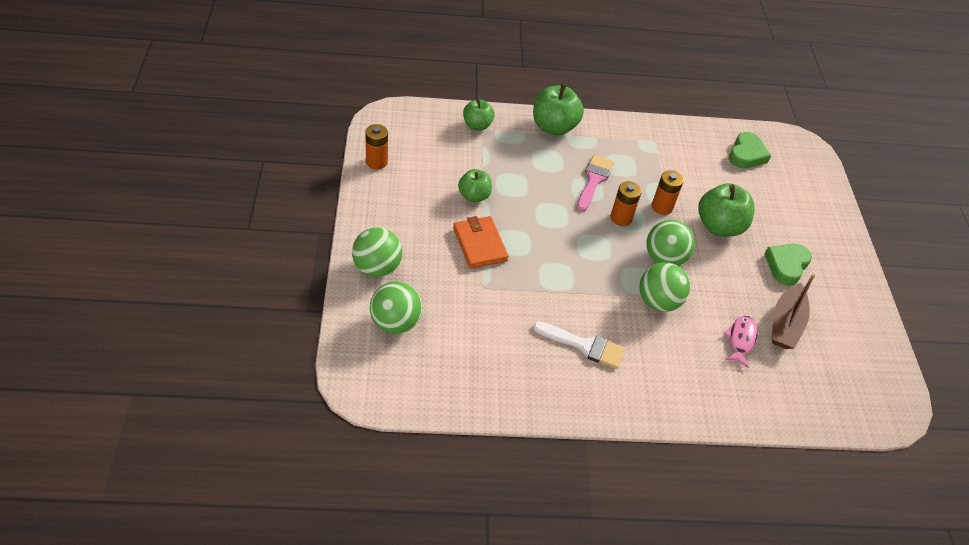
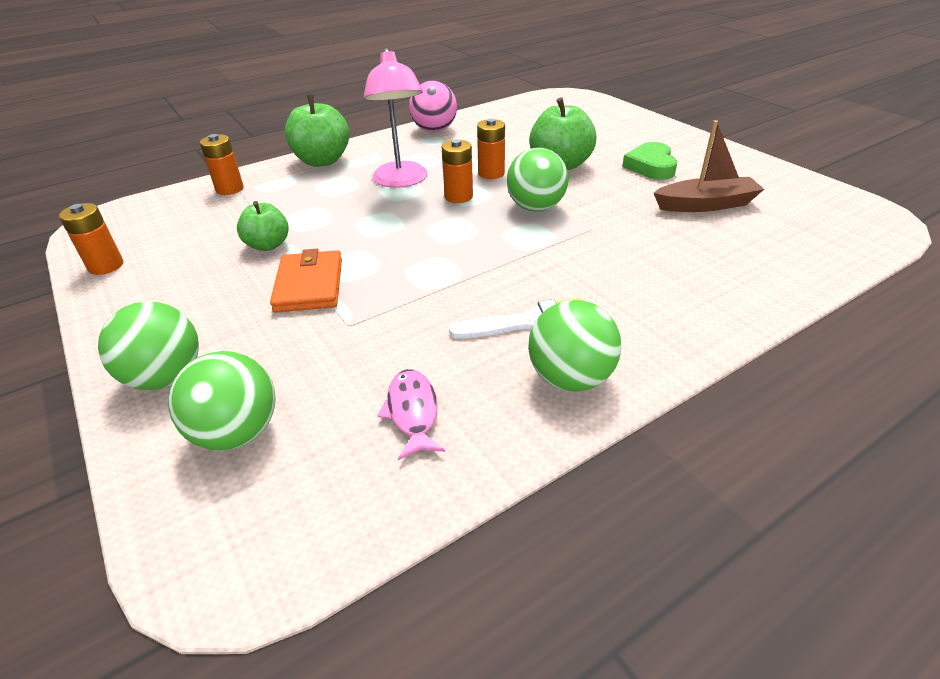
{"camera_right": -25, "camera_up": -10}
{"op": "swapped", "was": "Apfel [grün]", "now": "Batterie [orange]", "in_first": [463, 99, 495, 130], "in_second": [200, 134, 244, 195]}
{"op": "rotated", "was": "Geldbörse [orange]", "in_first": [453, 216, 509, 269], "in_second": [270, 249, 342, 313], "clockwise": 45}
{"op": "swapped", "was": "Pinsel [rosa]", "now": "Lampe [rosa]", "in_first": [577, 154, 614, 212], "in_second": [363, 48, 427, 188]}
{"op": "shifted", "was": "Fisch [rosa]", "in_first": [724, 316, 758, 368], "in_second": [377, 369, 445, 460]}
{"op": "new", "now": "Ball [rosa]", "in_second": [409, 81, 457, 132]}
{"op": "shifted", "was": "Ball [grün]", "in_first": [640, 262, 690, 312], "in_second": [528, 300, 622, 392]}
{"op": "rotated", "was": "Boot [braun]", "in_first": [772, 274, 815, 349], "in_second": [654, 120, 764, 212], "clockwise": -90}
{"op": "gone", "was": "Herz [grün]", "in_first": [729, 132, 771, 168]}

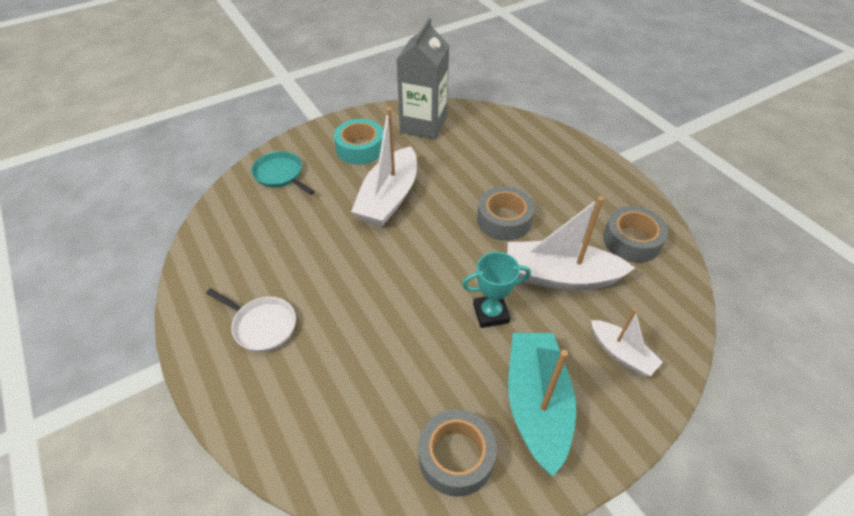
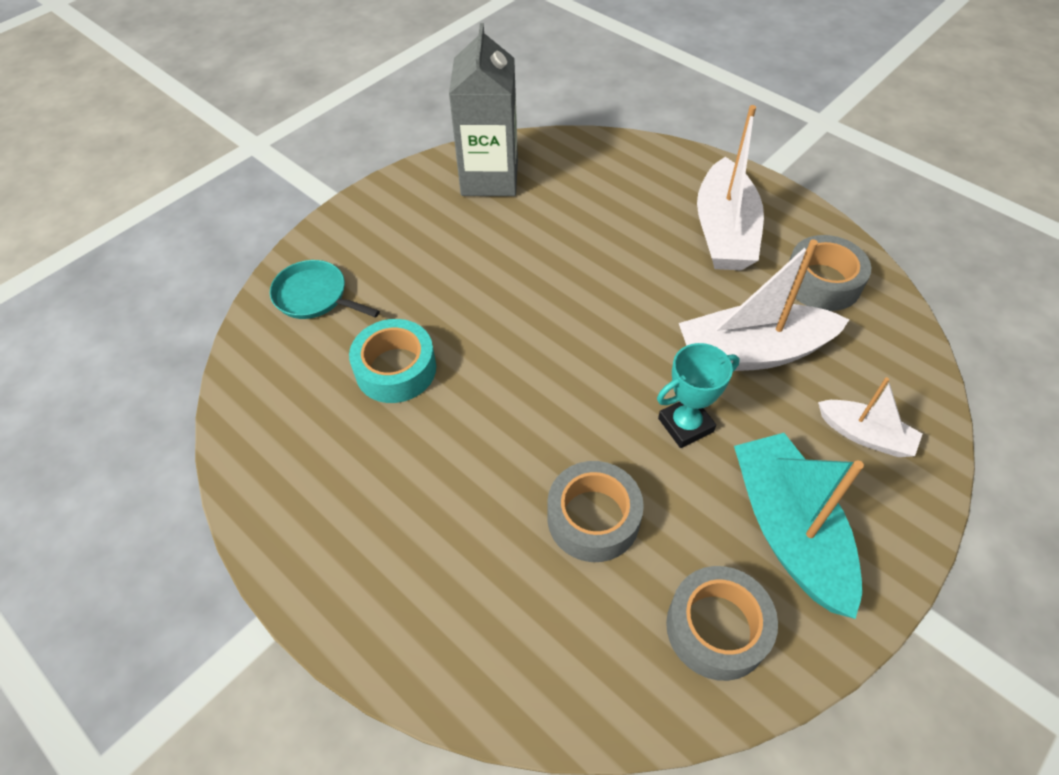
{"camera_right": -15, "camera_up": 5}
{"op": "shifted", "was": "Klebeband [türkis]", "in_first": [334, 119, 383, 164], "in_second": [349, 319, 436, 403]}
{"op": "shifted", "was": "Klebeband [grau]", "in_first": [477, 186, 535, 241], "in_second": [547, 461, 644, 562]}
{"op": "shifted", "was": "Boot [weiß]", "in_first": [351, 107, 417, 227], "in_second": [697, 105, 764, 270]}
{"op": "gone", "was": "Pfanne [weiß]", "in_first": [206, 288, 296, 352]}

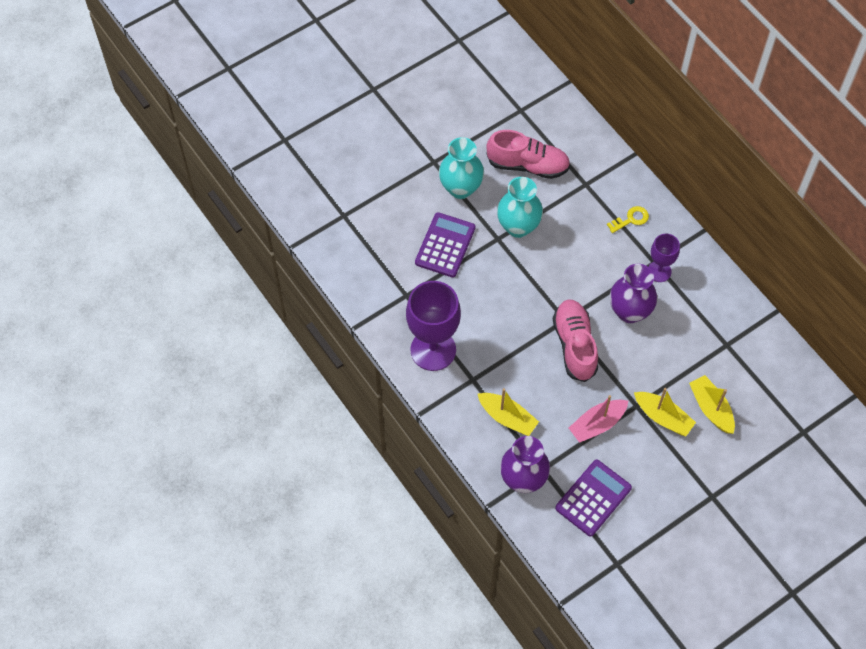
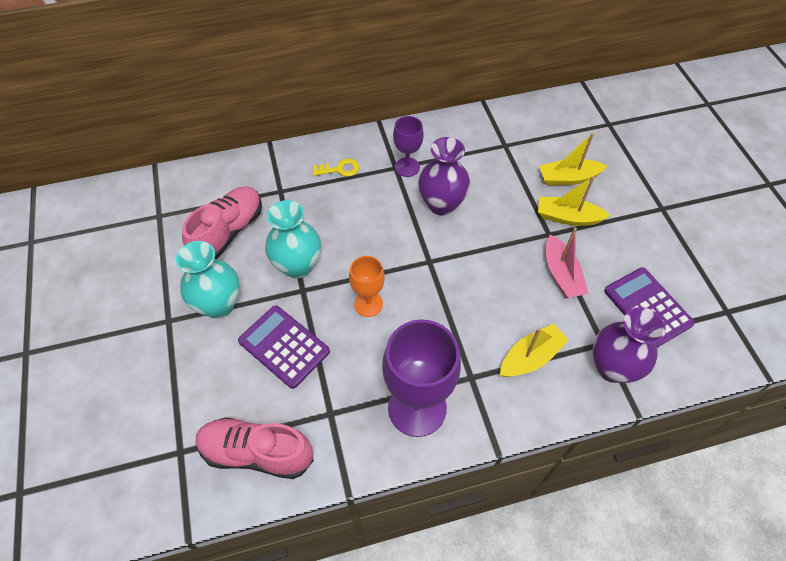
{"camera_right": -70, "camera_up": -5}
{"op": "shifted", "was": "Schuh [rosa]", "in_first": [553, 299, 598, 382], "in_second": [195, 417, 314, 479]}
{"op": "rotated", "was": "Schlüssel [gelb]", "in_first": [607, 206, 649, 233], "in_second": [313, 158, 359, 176], "clockwise": 90}
{"op": "new", "now": "Kelch [orange]", "in_second": [349, 256, 385, 317]}
{"op": "rotated", "was": "Boot [gelb]", "in_first": [634, 388, 696, 437], "in_second": [538, 176, 611, 226], "clockwise": -135}

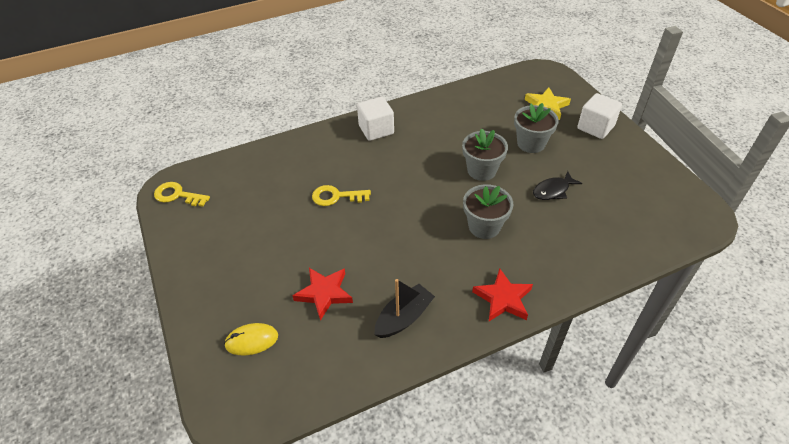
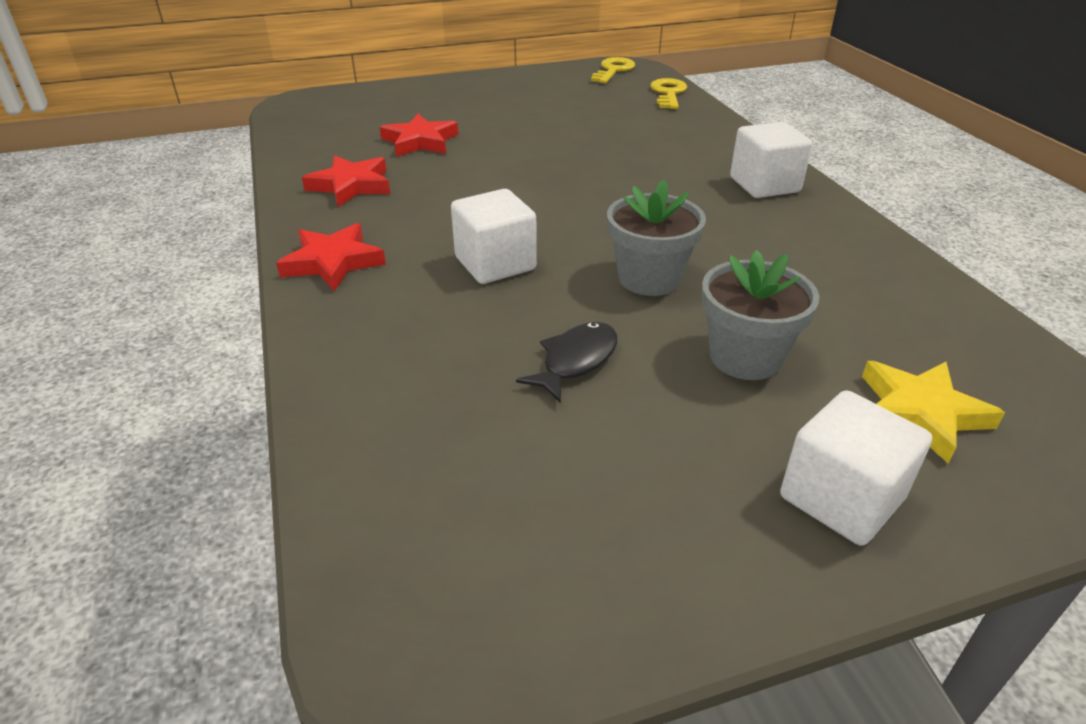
{"camera_right": 95, "camera_up": -10}
{"op": "swapped", "was": "Boot [schwarz]", "now": "Stern [rot]", "in_first": [375, 279, 435, 338], "in_second": [302, 155, 390, 207]}
{"op": "swapped", "was": "Blumentopf [grau]", "now": "Kubus [weiß]", "in_first": [463, 184, 513, 239], "in_second": [451, 189, 537, 284]}
{"op": "rotated", "was": "Fisch [schwarz]", "in_first": [533, 171, 582, 200], "in_second": [516, 322, 617, 403], "clockwise": 60}
{"op": "shifted", "was": "Schlüssel [gelb]", "in_first": [312, 185, 371, 206], "in_second": [650, 78, 687, 109]}
{"op": "gone", "was": "Computermaus [gelb]", "in_first": [224, 323, 278, 355]}

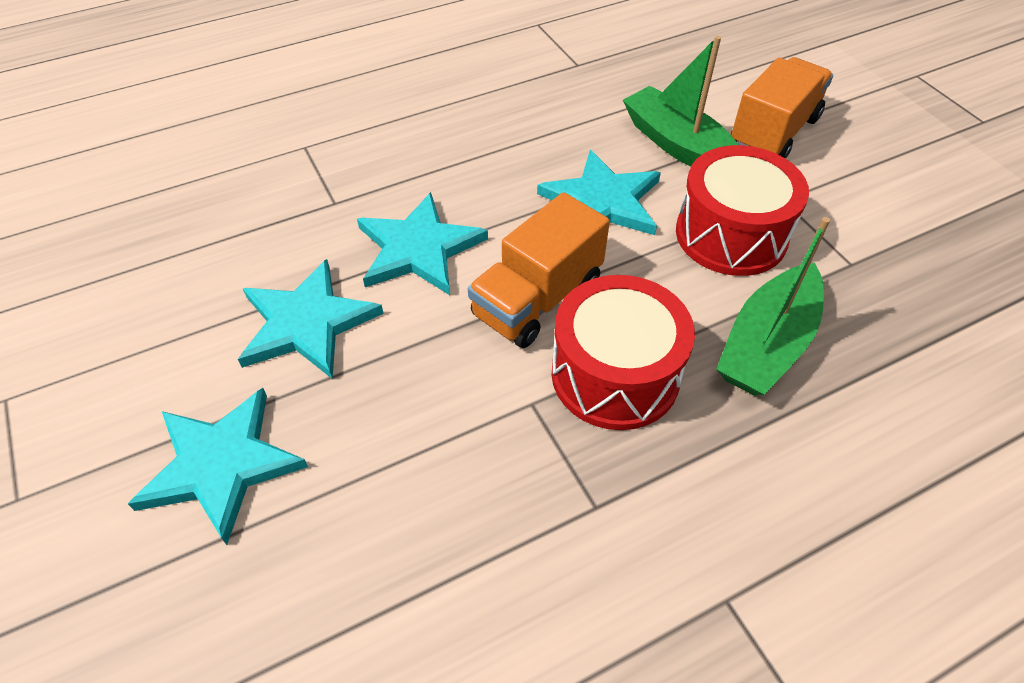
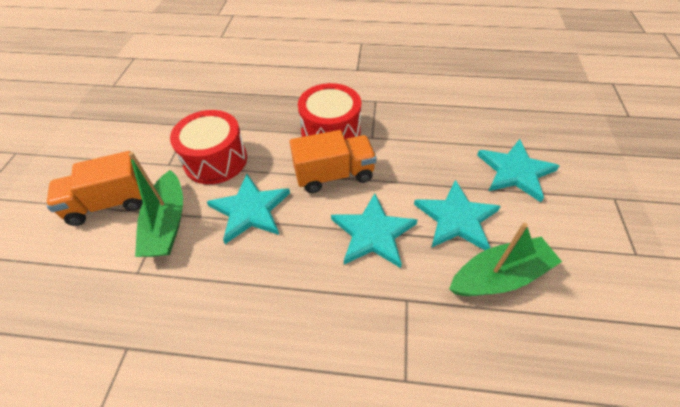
{"camera_right": -145, "camera_up": 0}
{"op": "shifted", "was": "Boot [grün]", "in_first": [716, 217, 830, 396], "in_second": [449, 223, 562, 296]}

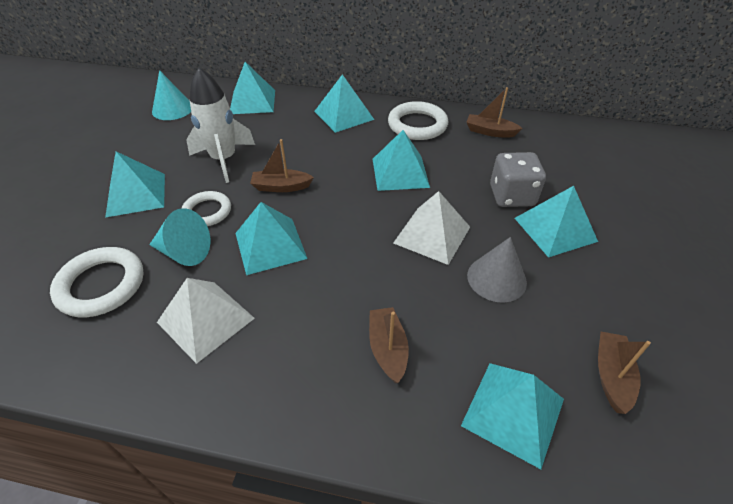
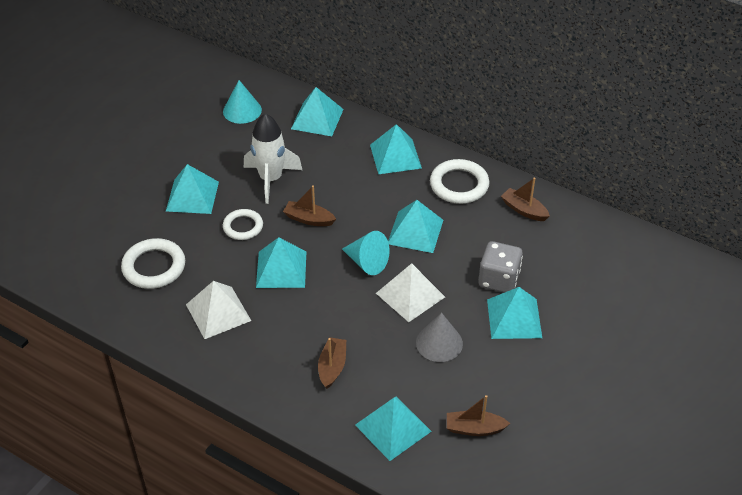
{"camera_right": 20, "camera_up": 0}
{"op": "shifted", "was": "Kegel [türkis]", "in_first": [149, 208, 210, 266], "in_second": [342, 231, 390, 275]}
{"op": "rotated", "was": "Boot [braun]", "in_first": [598, 332, 651, 414], "in_second": [447, 395, 510, 436], "clockwise": -120}

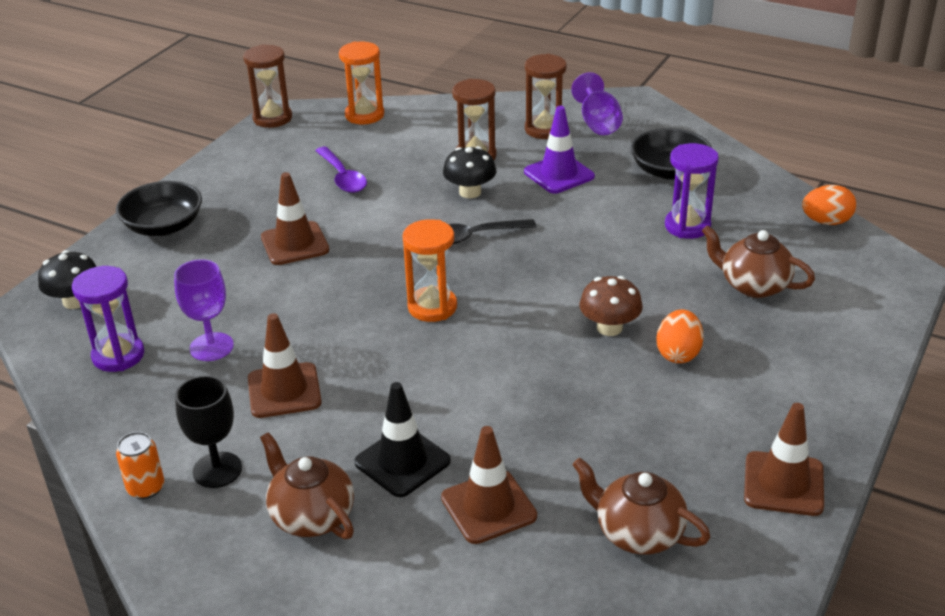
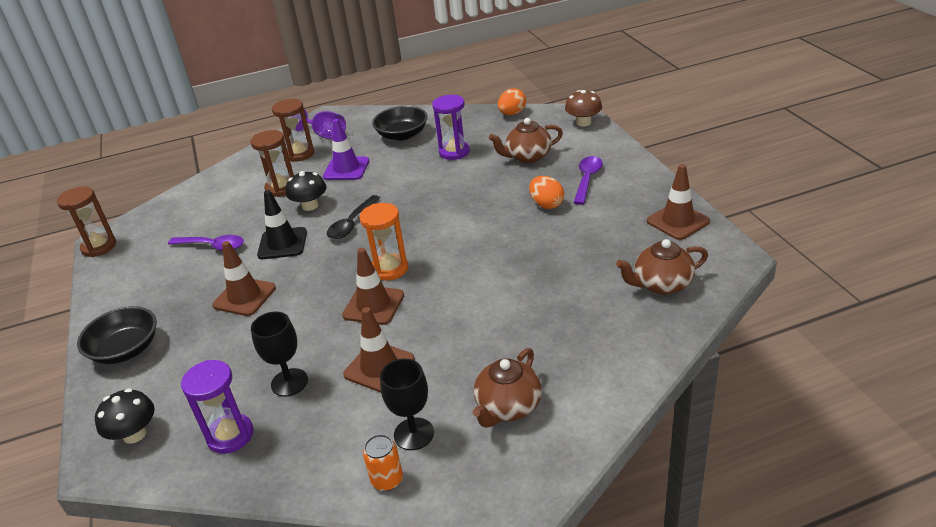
{"camera_right": -45, "camera_up": 0}
{"op": "repainted", "was": "Kelch [lila]", "now": "Kelch [schwarz]", "in_first": [174, 259, 234, 361], "in_second": [251, 311, 308, 397]}
{"op": "shifted", "was": "Leitkegel [schwarz]", "in_first": [354, 382, 451, 497], "in_second": [257, 190, 307, 259]}
{"op": "shifted", "was": "Leitkegel [braun]", "in_first": [441, 426, 537, 544], "in_second": [342, 248, 404, 325]}
{"op": "rotated", "was": "Teekanne [braun]", "in_first": [260, 432, 354, 539], "in_second": [473, 348, 542, 428], "clockwise": -60}
{"op": "shifted", "was": "Pilz [braun]", "in_first": [579, 276, 643, 336], "in_second": [565, 90, 602, 127]}
{"op": "new", "now": "Löffel [lila]", "in_second": [573, 156, 603, 205]}
{"op": "gone", "was": "Sanduhr [orange]", "in_first": [339, 42, 384, 124]}

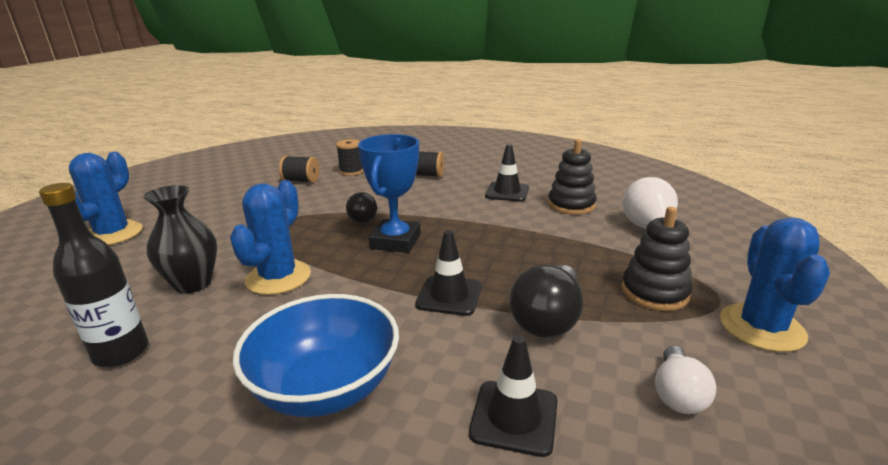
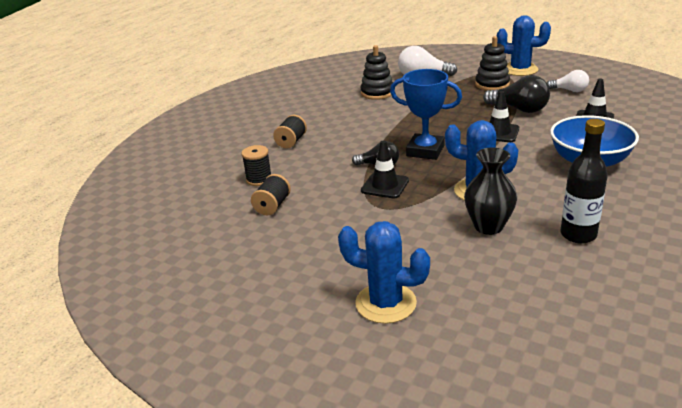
{"camera_right": -80, "camera_up": 5}
{"op": "shifted", "was": "Leitkegel [schwarz]", "in_first": [485, 144, 529, 202], "in_second": [361, 140, 409, 198]}

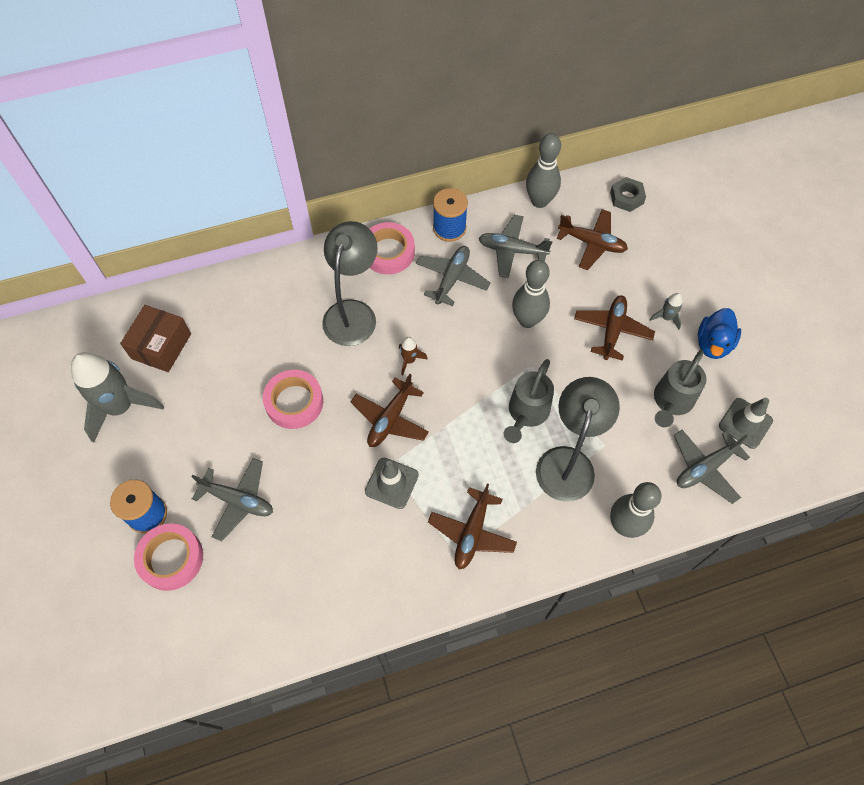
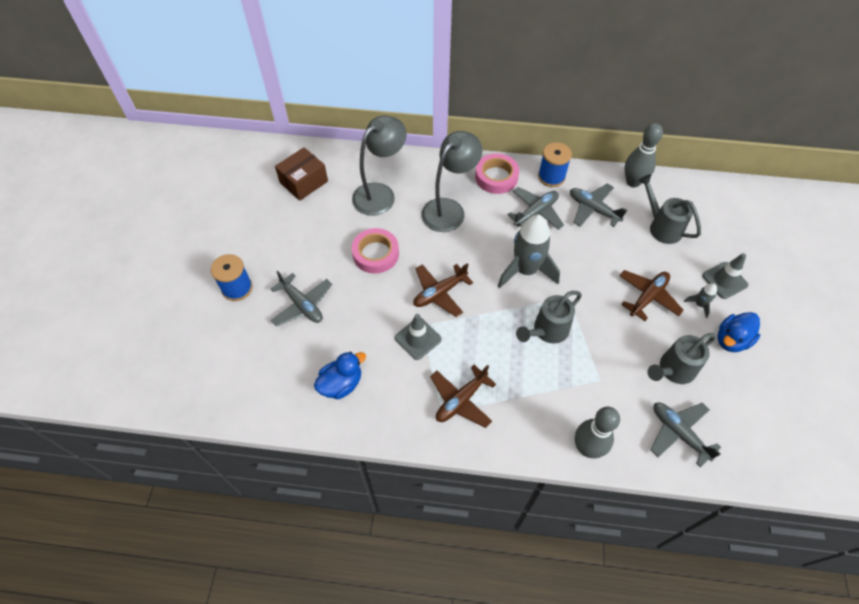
{"camera_right": 25, "camera_up": -5}
{"op": "new", "now": "Ente [blau]", "in_second": [314, 351, 366, 399]}
{"op": "shifted", "was": "Lampe [grau]", "in_first": [536, 377, 620, 502], "in_second": [352, 115, 407, 216]}
{"op": "shifted", "was": "Rakete [grau]", "in_first": [71, 352, 164, 442], "in_second": [498, 215, 560, 289]}
{"op": "swapped", "was": "Flugzeug [braun]", "now": "Gießkanne [grau]", "in_first": [557, 209, 628, 270], "in_second": [638, 174, 701, 244]}
{"op": "rotated", "was": "Flugzeug [grau]", "in_first": [674, 430, 750, 504], "in_second": [651, 403, 721, 467], "clockwise": 60}
{"op": "shifted", "was": "Leitkegel [grau]", "in_first": [719, 398, 773, 449], "in_second": [702, 253, 748, 299]}
{"op": "gone", "was": "Klebeband [rosa]", "in_first": [134, 523, 203, 591]}
{"op": "gone", "was": "Rakete [braun]", "in_first": [399, 337, 428, 375]}
{"op": "gone", "was": "Bowlingkegel [grau]", "in_first": [512, 260, 550, 328]}
{"op": "gone", "was": "Sechskantmutter [grau]", "in_first": [610, 177, 646, 212]}

